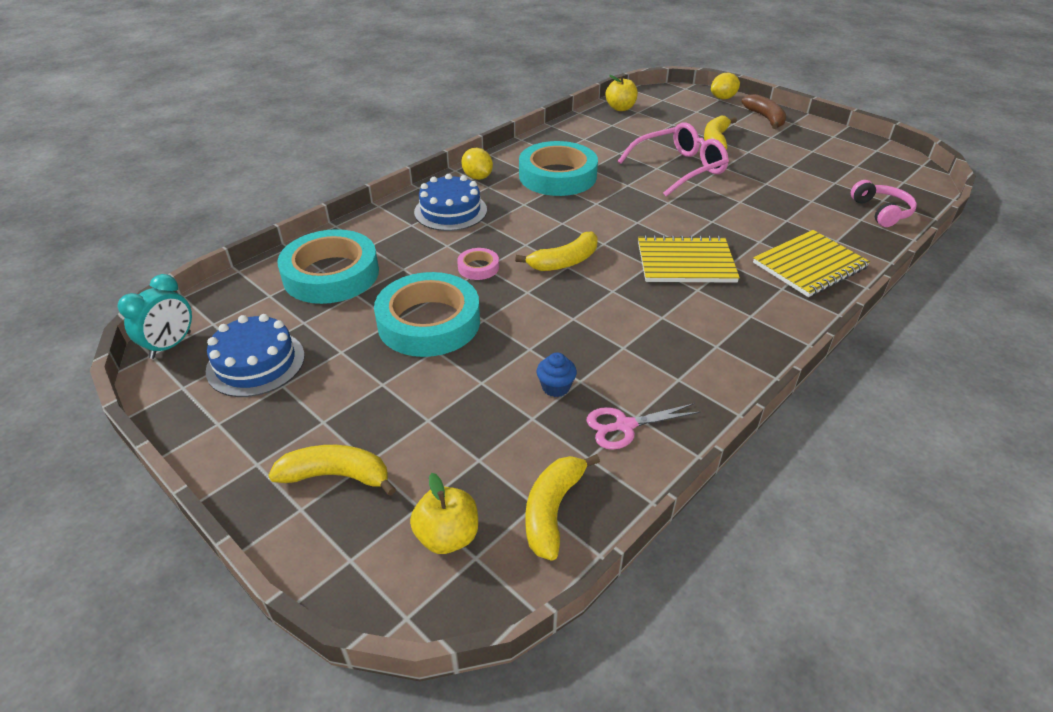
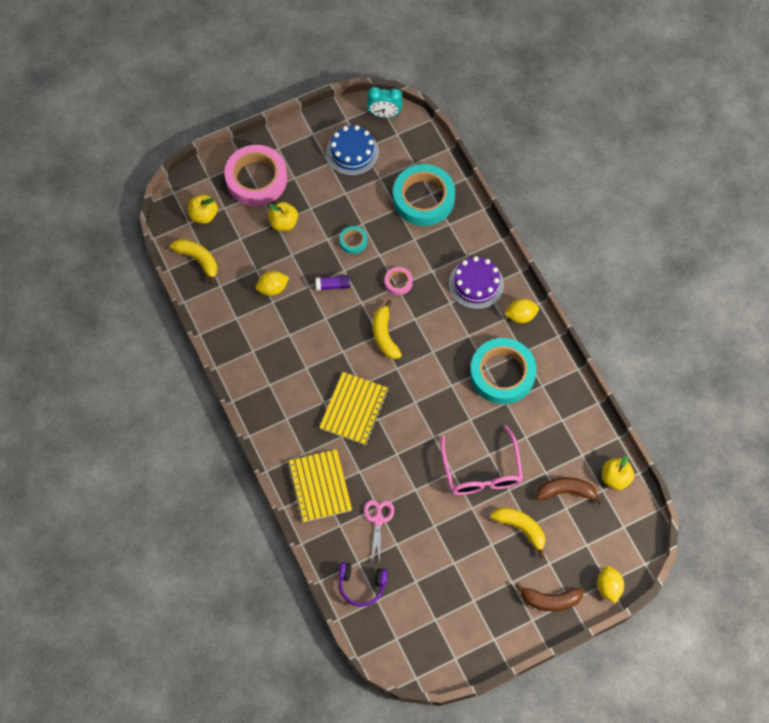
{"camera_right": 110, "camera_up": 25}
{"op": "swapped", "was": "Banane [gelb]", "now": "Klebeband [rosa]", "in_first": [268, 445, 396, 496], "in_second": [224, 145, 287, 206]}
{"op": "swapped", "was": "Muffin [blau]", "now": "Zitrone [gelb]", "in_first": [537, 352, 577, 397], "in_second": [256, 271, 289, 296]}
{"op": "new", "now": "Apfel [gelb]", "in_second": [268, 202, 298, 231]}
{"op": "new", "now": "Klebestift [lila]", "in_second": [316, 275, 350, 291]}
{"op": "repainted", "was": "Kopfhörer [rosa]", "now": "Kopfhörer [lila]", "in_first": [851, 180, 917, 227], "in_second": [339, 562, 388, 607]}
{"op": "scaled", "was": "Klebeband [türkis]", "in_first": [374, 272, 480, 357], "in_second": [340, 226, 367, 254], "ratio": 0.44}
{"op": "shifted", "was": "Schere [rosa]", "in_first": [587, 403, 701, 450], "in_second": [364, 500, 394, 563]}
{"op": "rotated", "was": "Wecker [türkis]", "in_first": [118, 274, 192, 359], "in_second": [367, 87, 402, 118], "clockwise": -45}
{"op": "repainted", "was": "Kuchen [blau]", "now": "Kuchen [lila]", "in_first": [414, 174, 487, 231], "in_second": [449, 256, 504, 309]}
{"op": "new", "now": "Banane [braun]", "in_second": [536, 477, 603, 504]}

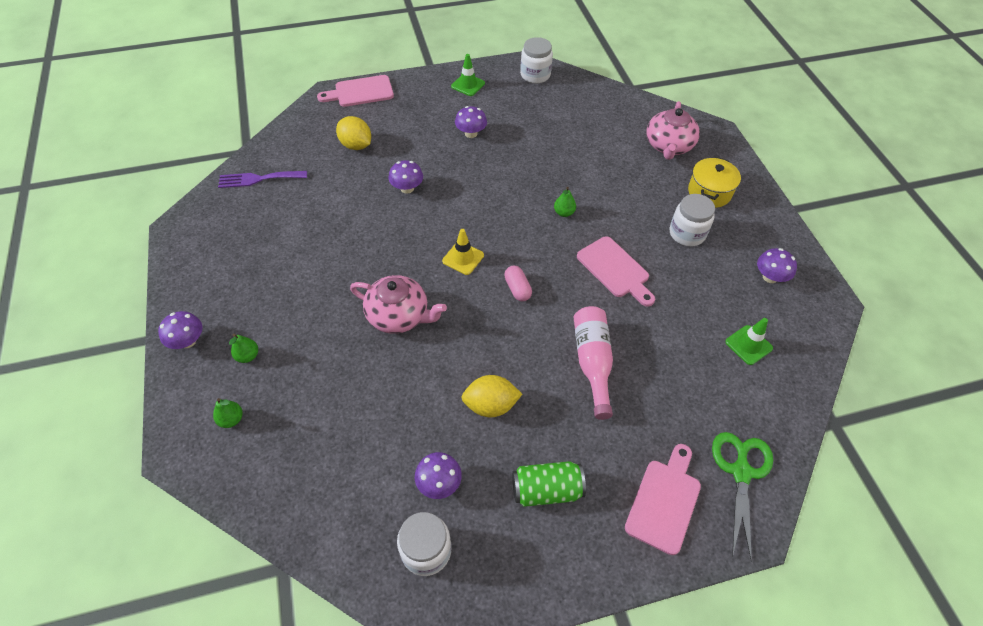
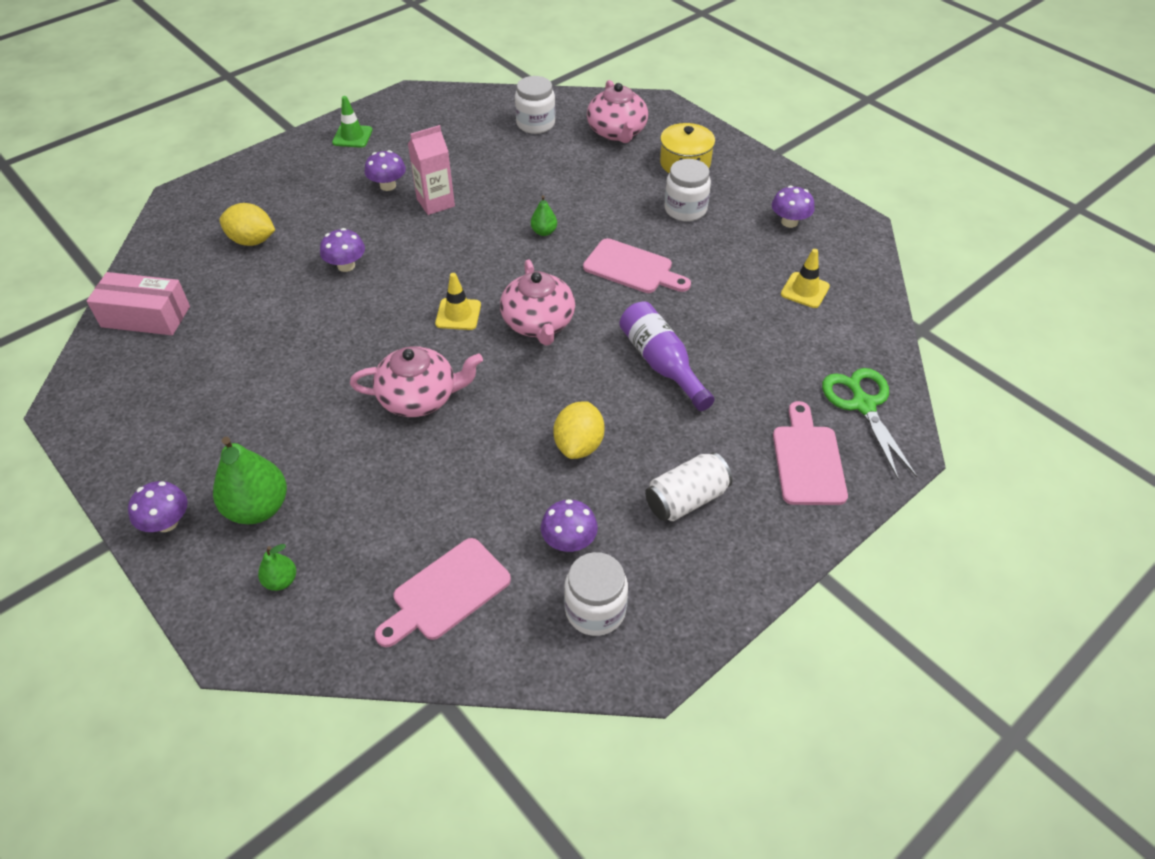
{"camera_right": -25, "camera_up": -5}
{"op": "swapped", "was": "Gabel [lila]", "now": "Schachtel [rosa]", "in_first": [218, 171, 307, 188], "in_second": [87, 272, 190, 335]}
{"op": "scaled", "was": "Birne [grün]", "in_first": [229, 334, 258, 363], "in_second": [213, 437, 287, 524], "ratio": 2.01}
{"op": "shifted", "was": "Schneidebrett [rosa]", "in_first": [317, 75, 394, 107], "in_second": [375, 538, 511, 647]}
{"op": "new", "now": "Getränkekarton [rosa]", "in_second": [408, 125, 455, 215]}
{"op": "swapped", "was": "Kapsel [rosa]", "now": "Teekanne [rosa]", "in_first": [504, 266, 532, 301], "in_second": [500, 259, 575, 345]}
{"op": "shifted", "was": "Einmachglas [weiß]", "in_first": [520, 37, 553, 83], "in_second": [515, 76, 556, 134]}
{"op": "rotated", "was": "Zitrone [gelb]", "in_first": [461, 375, 522, 417], "in_second": [553, 401, 605, 459], "clockwise": -45}
{"op": "repainted", "was": "Flasche [rosa]", "now": "Flasche [lila]", "in_first": [573, 306, 613, 420], "in_second": [619, 302, 715, 411]}
{"op": "repainted", "was": "Dose [grün]", "now": "Dose [weiß]", "in_first": [512, 461, 586, 507], "in_second": [645, 452, 733, 521]}
{"op": "repainted", "was": "Leitkegel [grün]", "now": "Leitkegel [gelb]", "in_first": [725, 318, 773, 365], "in_second": [781, 249, 830, 308]}

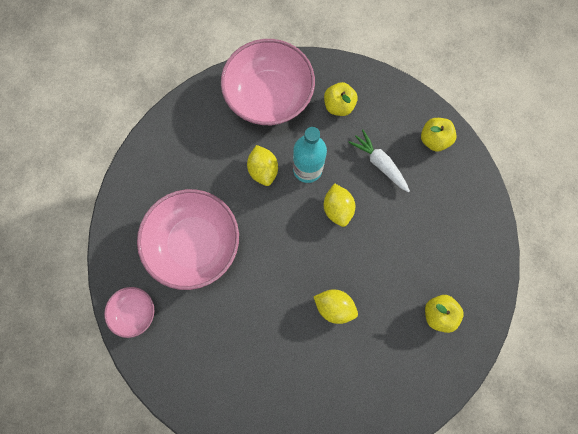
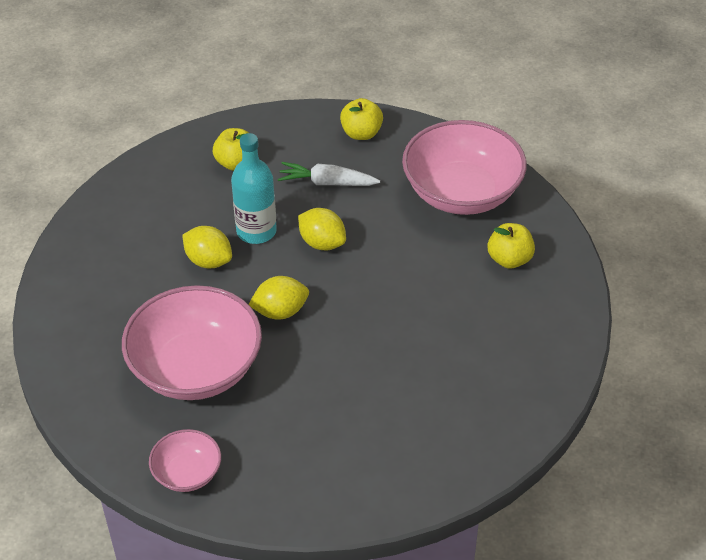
{"camera_right": -40, "camera_up": -30}
{"op": "shifted", "was": "Zitrone [gelb]", "in_first": [313, 289, 358, 324], "in_second": [248, 276, 309, 319]}
{"op": "shifted", "was": "Schüssel [rosa]", "in_first": [221, 39, 315, 125], "in_second": [402, 120, 527, 215]}

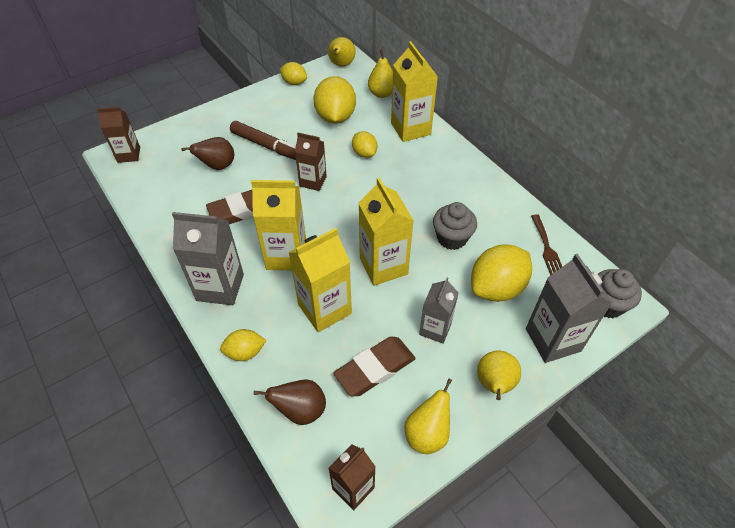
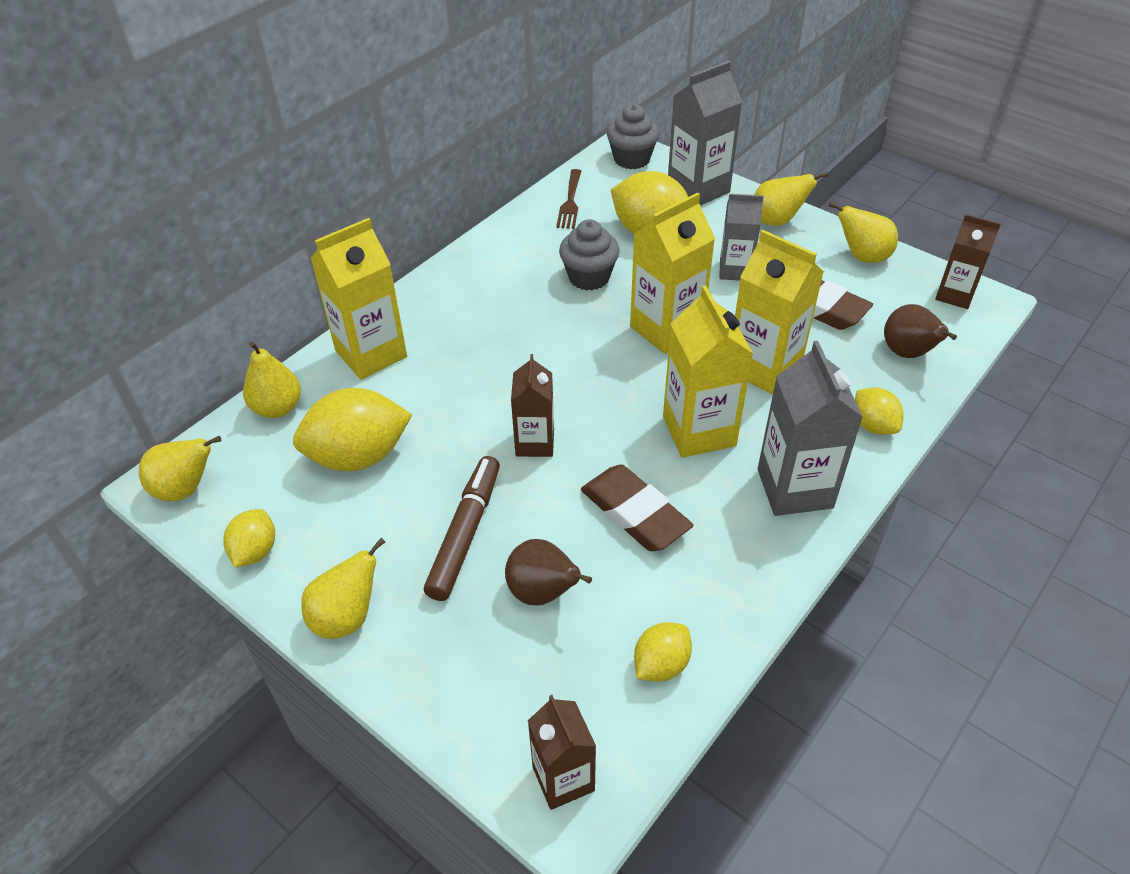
{"camera_right": -105, "camera_up": -5}
{"op": "new", "now": "Birne [gelb]", "in_second": [301, 538, 385, 639]}
{"op": "rotated", "was": "Gabel [braun]", "in_first": [531, 214, 562, 275], "in_second": [556, 169, 581, 229], "clockwise": 120}
{"op": "shifted", "was": "Zitrone [gelb]", "in_first": [352, 131, 377, 158], "in_second": [634, 622, 692, 682]}

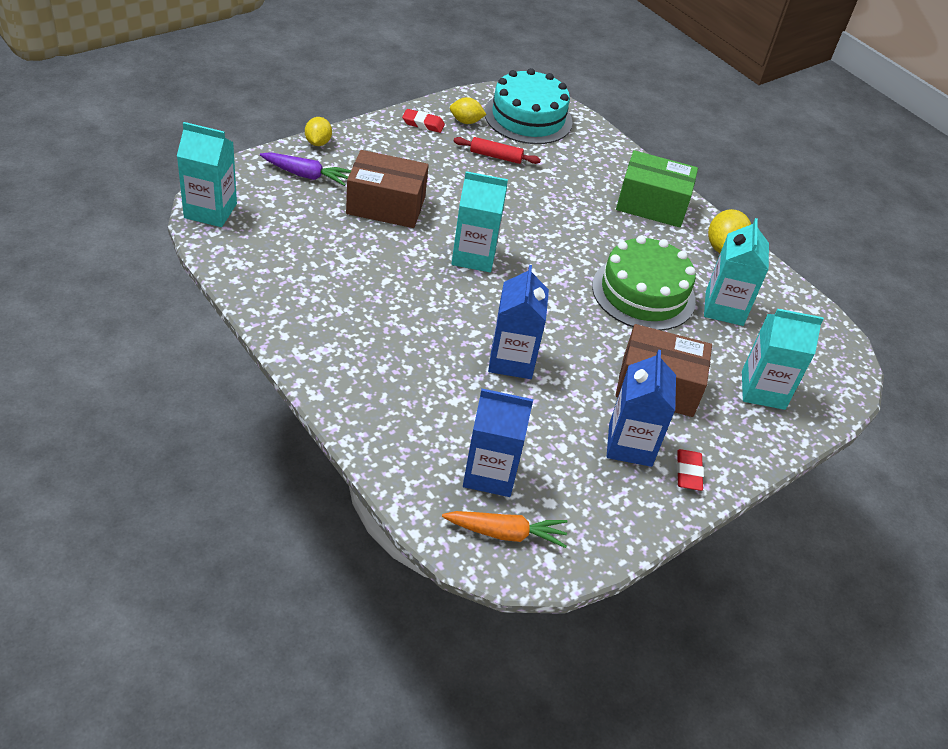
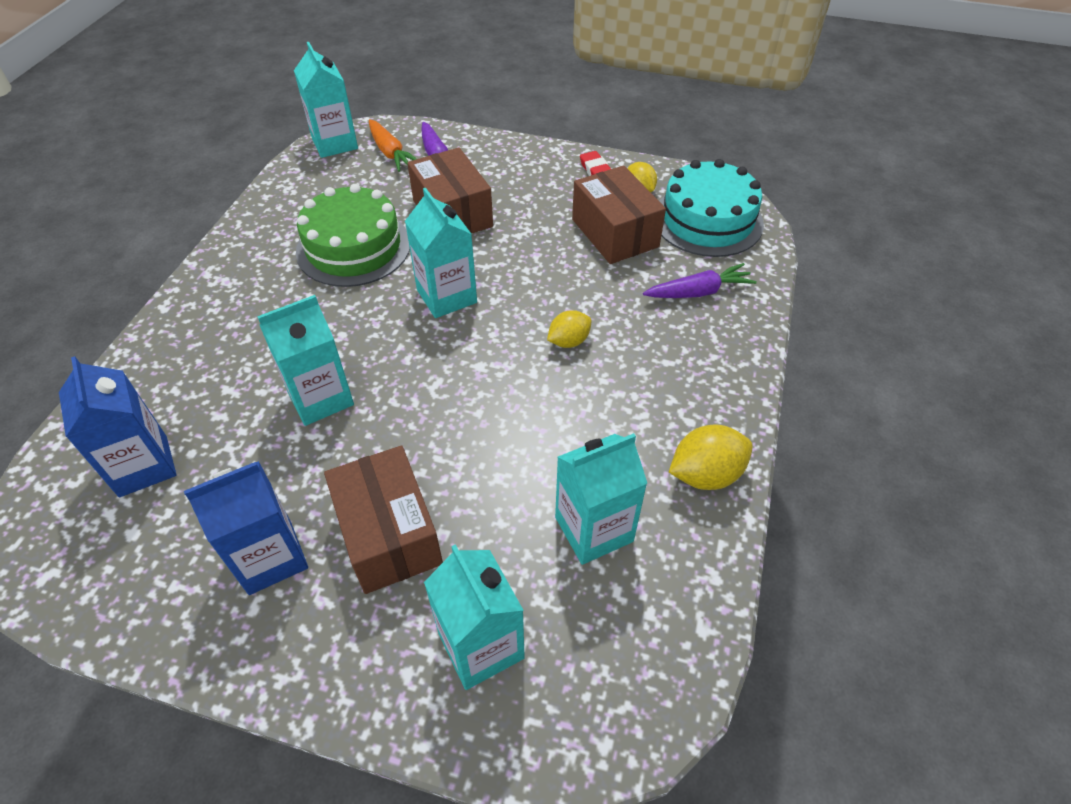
{"camera_right": 60, "camera_up": 5}
{"op": "repainted", "was": "Getränkekarton [blau]", "now": "Getränkekarton [türkis]", "in_first": [488, 265, 549, 379], "in_second": [257, 295, 354, 426]}
{"op": "shifted", "was": "Kuchen [grün]", "in_first": [592, 236, 696, 330], "in_second": [296, 184, 410, 287]}
{"op": "shifted", "was": "Karotte [orange]", "in_first": [442, 511, 567, 548], "in_second": [369, 119, 417, 172]}
{"op": "shifted", "was": "Zitrone [gelb]", "in_first": [305, 117, 332, 146], "in_second": [547, 310, 591, 348]}
{"op": "swapped", "was": "Nudelholz [rot]", "now": "Schachtel [braun]", "in_first": [454, 137, 541, 164], "in_second": [572, 165, 666, 264]}
{"op": "new", "now": "Karotte [lila]", "in_second": [643, 263, 757, 298]}
{"op": "gone", "was": "Schachtel [grün]", "in_first": [616, 150, 698, 228]}
{"op": "gone", "was": "Radiergummi [rot]", "in_first": [677, 449, 704, 491]}

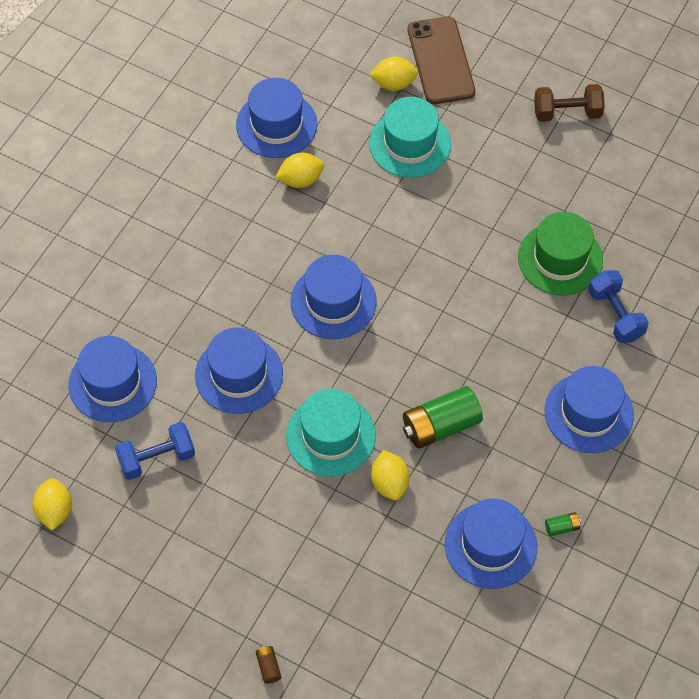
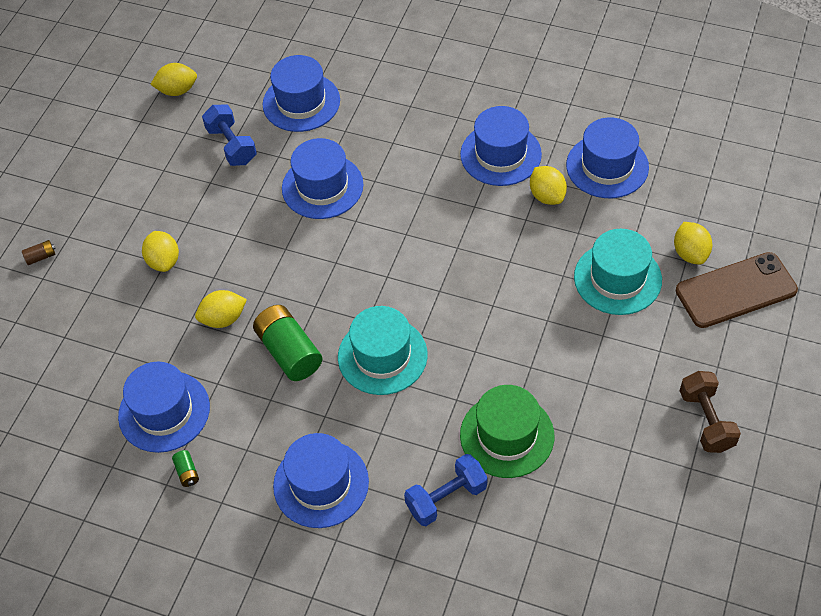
{"camera_right": 85, "camera_up": -5}
{"op": "new", "now": "Zitrone [gelb]", "in_second": [142, 231, 179, 272]}
{"op": "shifted", "was": "Hut [türkis]", "in_first": [286, 389, 376, 476], "in_second": [338, 306, 428, 395]}
{"op": "shifted", "was": "Hut [blau]", "in_first": [290, 255, 377, 339], "in_second": [460, 106, 542, 186]}

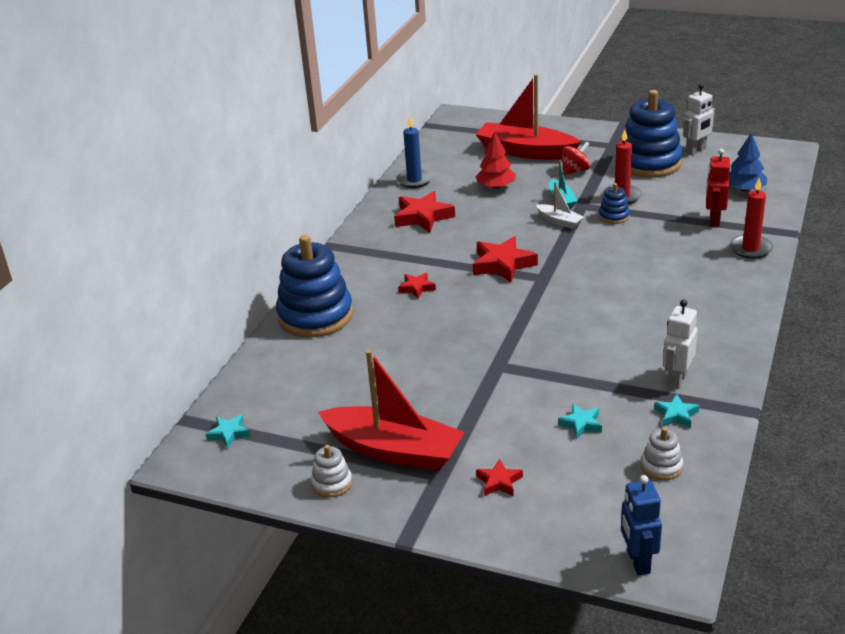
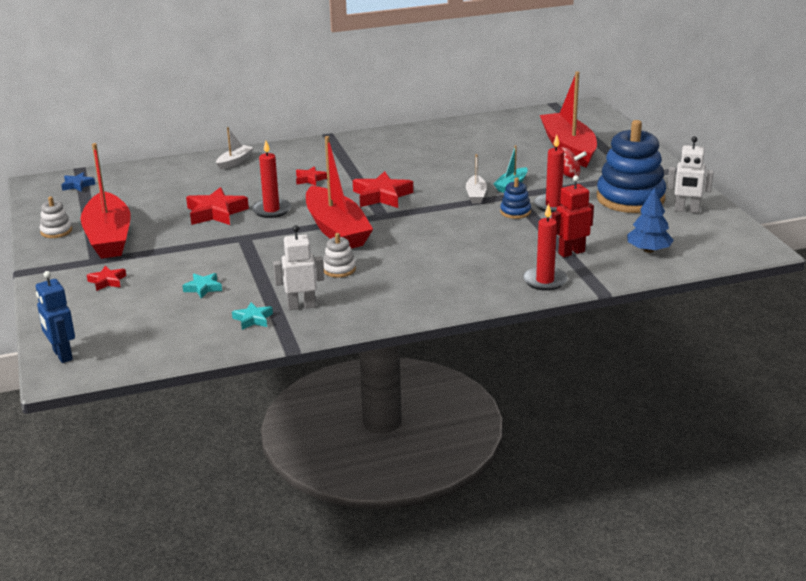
{"camera_right": 50, "camera_up": -5}
{"op": "rotated", "was": "Roboter [blau]", "in_first": [621, 475, 662, 575], "in_second": [36, 271, 75, 363], "clockwise": -75}
{"op": "repainted", "was": "Stern [türkis]", "now": "Stern [blau]", "in_first": [206, 414, 251, 449], "in_second": [61, 172, 95, 192]}
{"op": "shifted", "was": "Stern [rot]", "in_first": [394, 191, 455, 233], "in_second": [186, 187, 249, 225]}
{"op": "swapped", "was": "Stapelspielzeug [blau]", "now": "Boot [weiß]", "in_first": [276, 235, 353, 337], "in_second": [216, 127, 253, 170]}
{"op": "new", "now": "Kerze [rot]", "in_second": [252, 140, 291, 218]}
{"op": "new", "now": "Boot [rot]", "in_second": [306, 136, 373, 249]}
{"op": "shifted", "was": "Stapelspielzeug [weiß]", "in_first": [641, 427, 683, 480], "in_second": [323, 233, 356, 278]}
{"op": "gone", "was": "Kerze [blau]", "in_first": [396, 116, 433, 188]}
{"op": "gone", "was": "Baum [rot]", "in_first": [475, 131, 516, 189]}

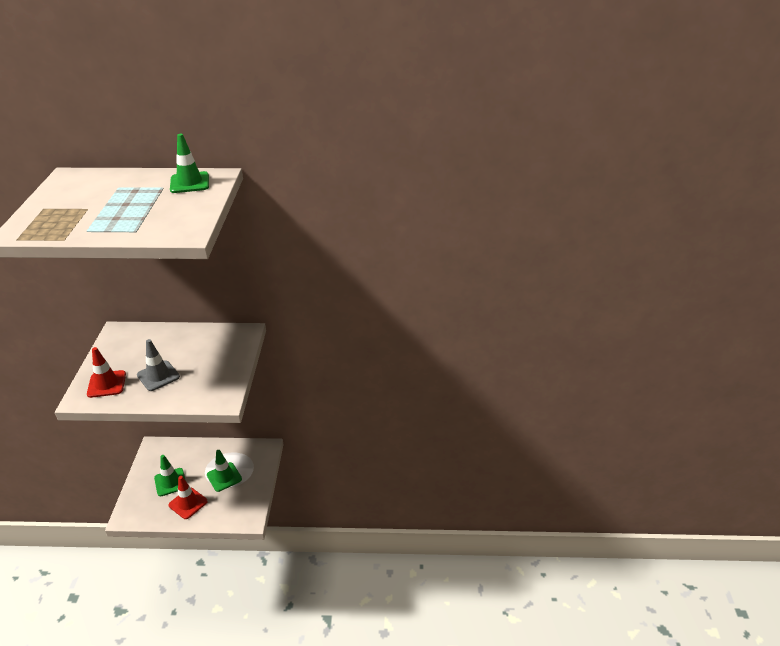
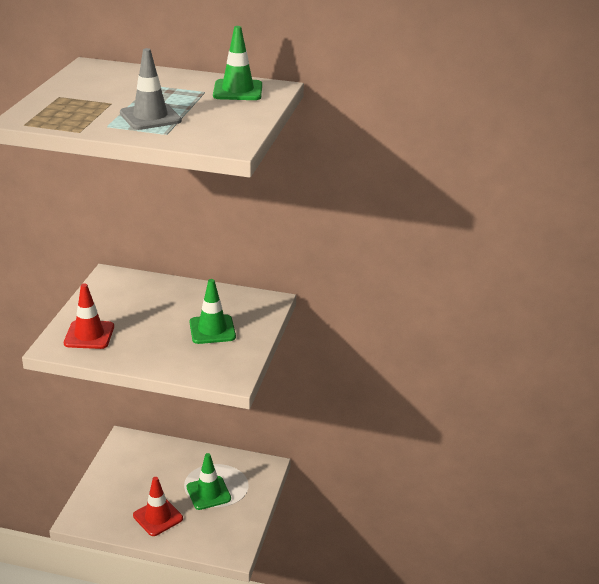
{"camera_right": 10, "camera_up": -5}
{"op": "shifted", "was": "Leitkegel [grau]", "in_first": [137, 339, 180, 391], "in_second": [120, 48, 182, 130]}
{"op": "shifted", "was": "Leitkegel [grün]", "in_first": [154, 455, 186, 496], "in_second": [189, 279, 236, 344]}

